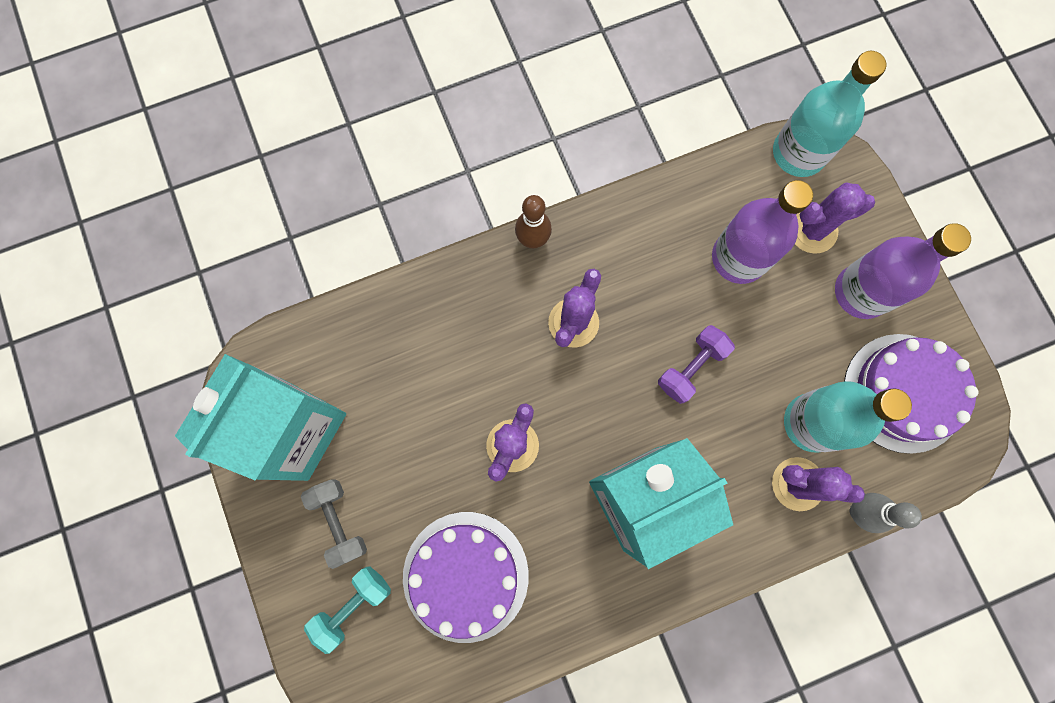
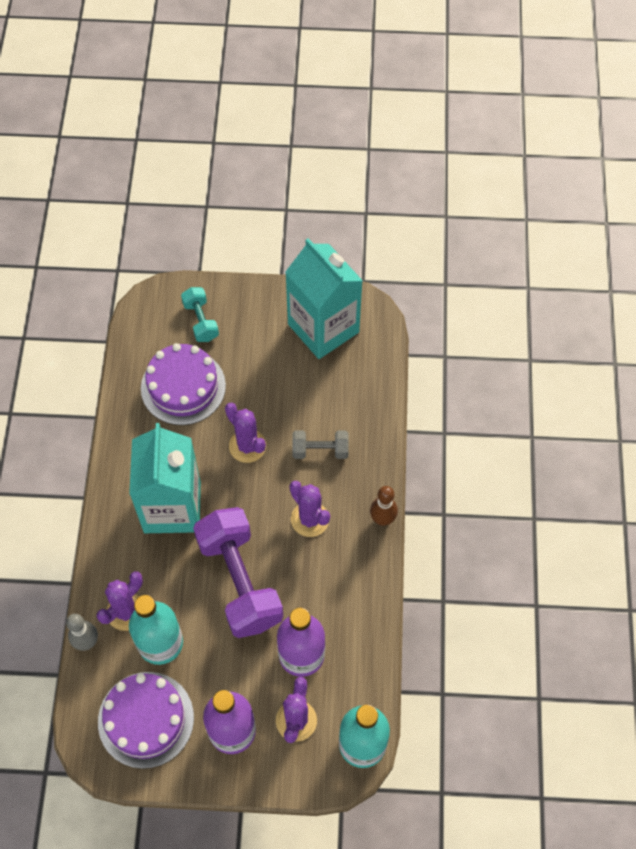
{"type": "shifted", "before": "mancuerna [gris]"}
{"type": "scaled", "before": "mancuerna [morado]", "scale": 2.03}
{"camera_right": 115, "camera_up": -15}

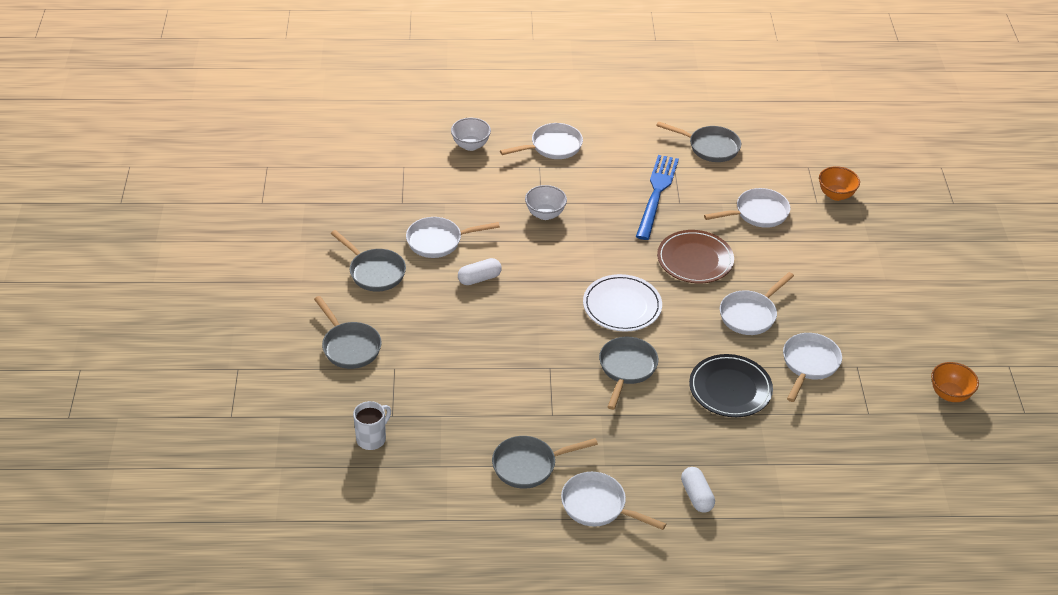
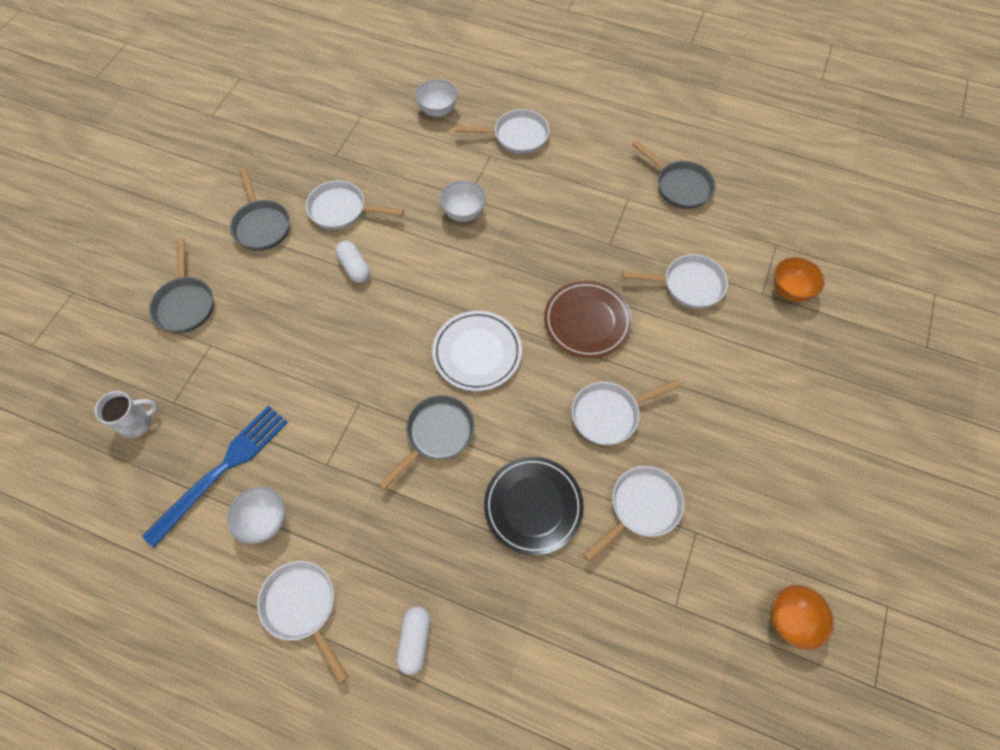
{"type": "rotated", "before": "cápsula [blanco] (no. 1 from left)", "turn": 60}
{"type": "swapped", "before": "sartén [gris] (no. 3 from left)", "after": "cuenco [blanco] (no. 1 from left)"}
{"type": "shifted", "before": "tenedor [azul]"}
{"camera_right": 25, "camera_up": 20}

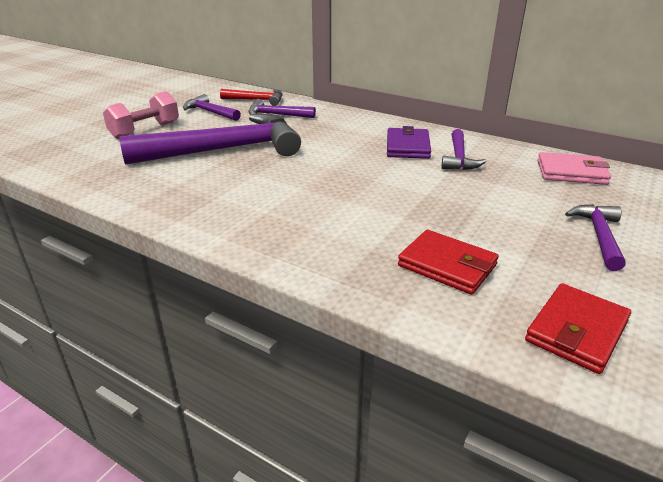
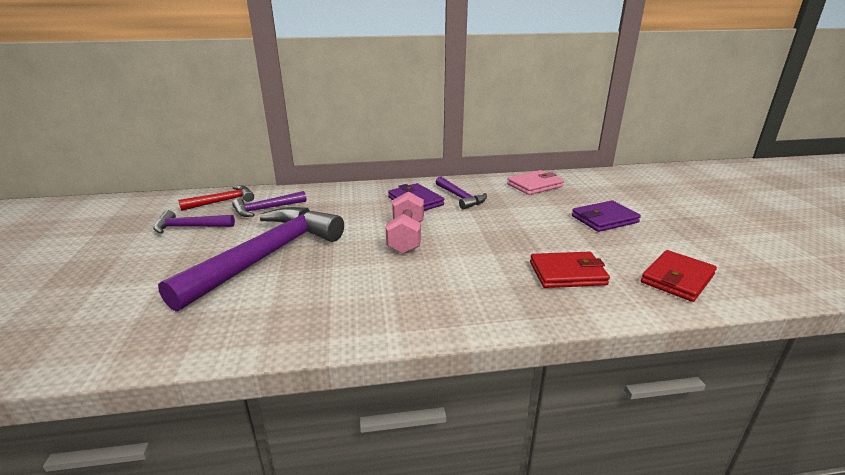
{"type": "shifted", "before": "mancuerna [rosa]"}
{"type": "rotated", "before": "cartera [rojo] (no. 2 from left)", "turn": 45}
{"type": "swapped", "before": "martillo [morado] (no. 5 from left)", "after": "cartera [morado] (no. 2 from left)"}
{"camera_right": -40, "camera_up": -5}

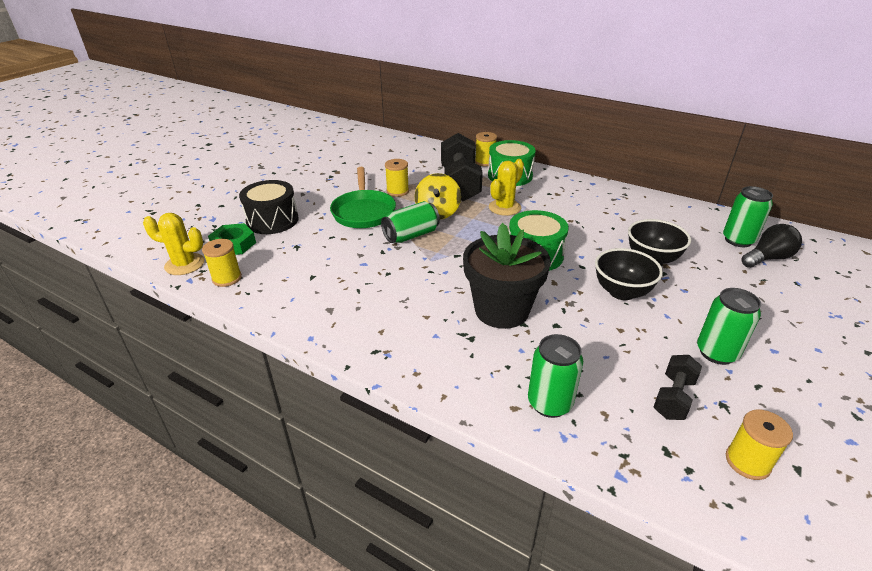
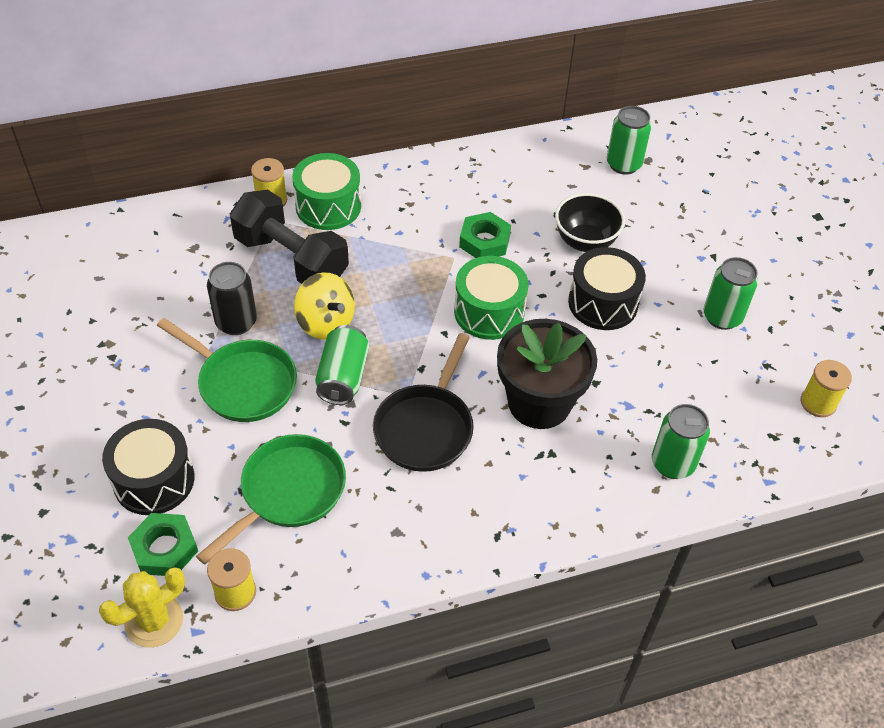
{"type": "swapped", "before": "carrete [amarillo] (no. 2 from left)", "after": "lata [negro]"}
{"type": "gone", "before": "cactus [amarillo] (no. 2 from left)"}
{"type": "swapped", "before": "cuenco [negro] (no. 1 from left)", "after": "tambor [negro] (no. 2 from left)"}
{"type": "gone", "before": "mancuerna [negro] (no. 2 from left)"}
{"type": "gone", "before": "bombilla [negro]"}
{"type": "new", "after": "sartén [verde] (no. 2 from left)"}
{"type": "new", "after": "sartén [negro]"}
{"type": "new", "after": "tuerca [verde] (no. 2 from left)"}
{"camera_right": -50, "camera_up": 15}

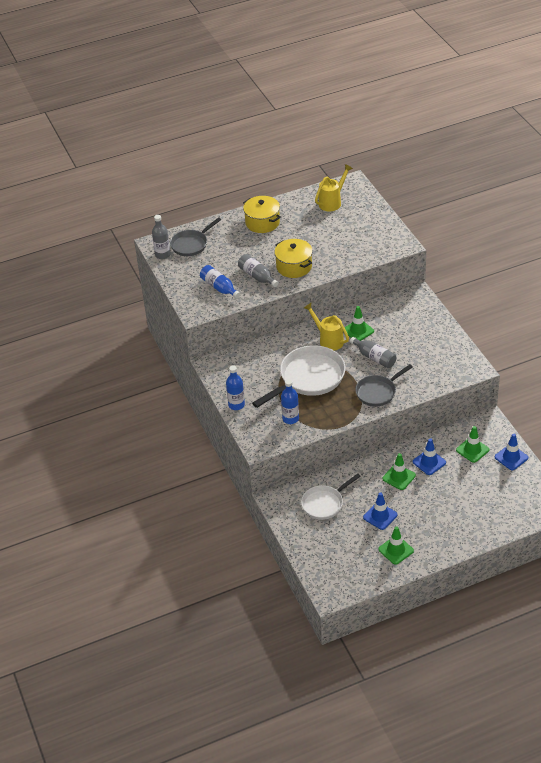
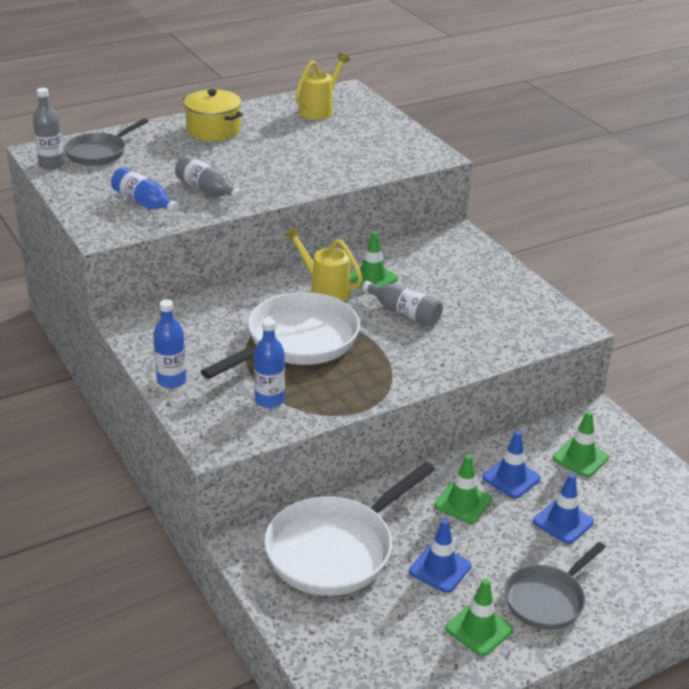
{"type": "gone", "before": "olla [amarillo] (no. 2 from left)"}
{"type": "scaled", "before": "sartén [blanco] (no. 2 from left)", "scale": 1.65}
{"type": "shifted", "before": "sartén [gris] (no. 2 from left)"}
{"type": "shifted", "before": "cono de tráfico [azul] (no. 3 from left)"}
{"camera_right": -10, "camera_up": -10}

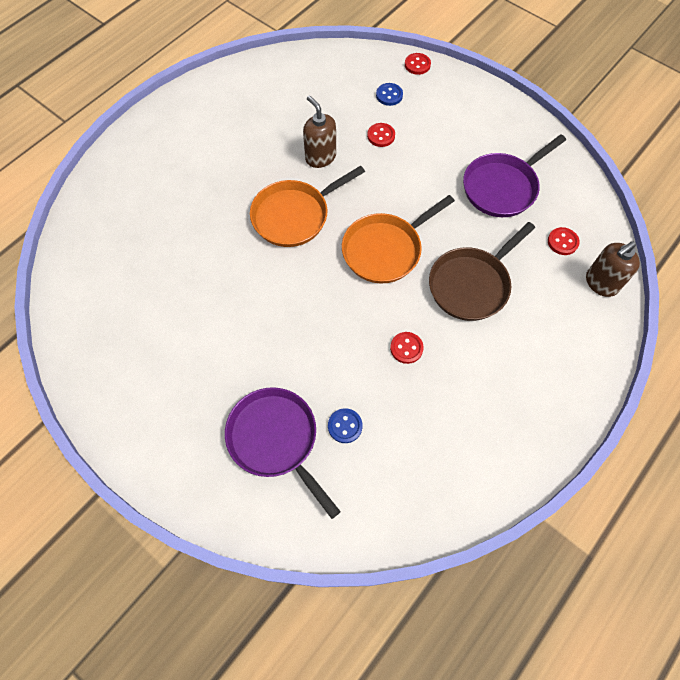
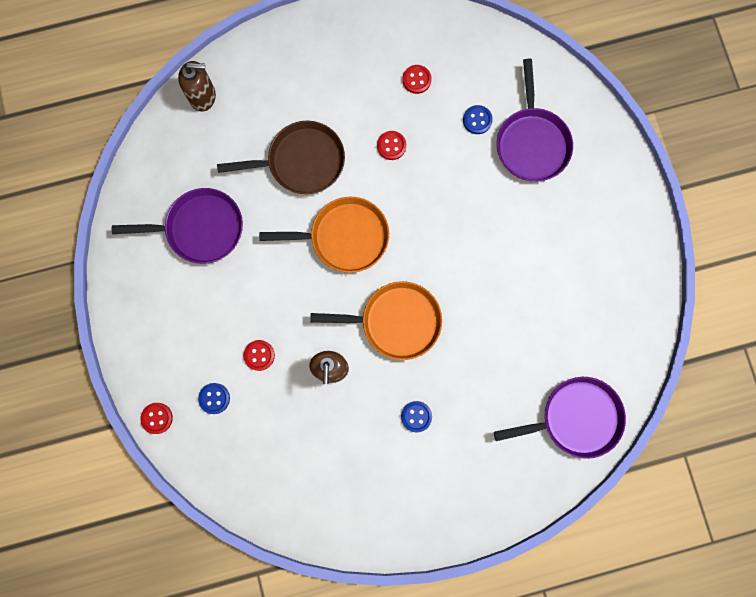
{"type": "shifted", "before": "botón [rojo] (no. 4 from left)"}
{"type": "new", "after": "botón [azul] (no. 2 from left)"}
{"type": "new", "after": "sartén [morado] (no. 3 from left)"}
{"camera_right": -145, "camera_up": 15}

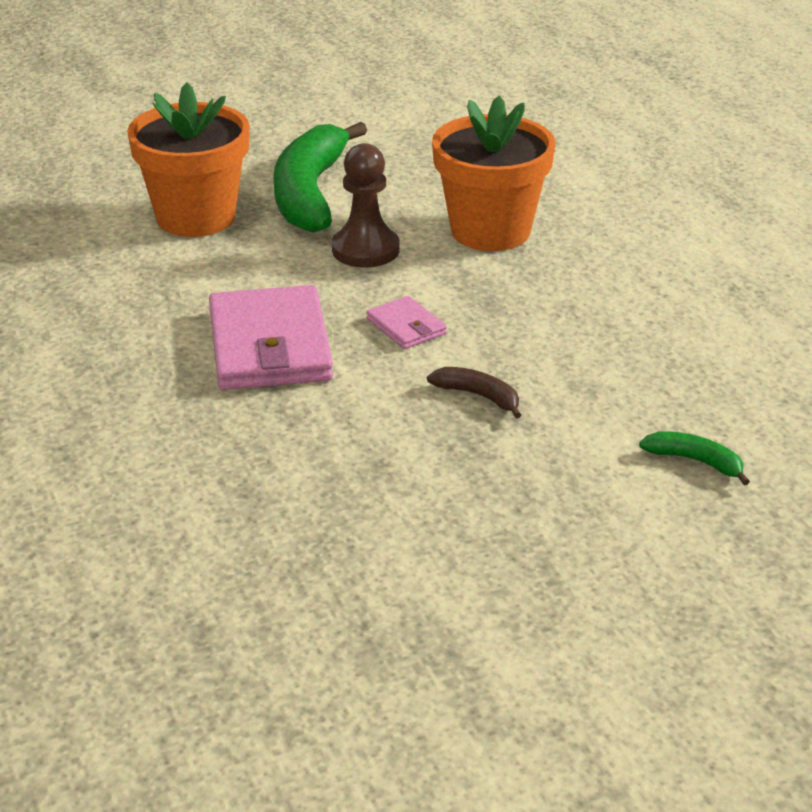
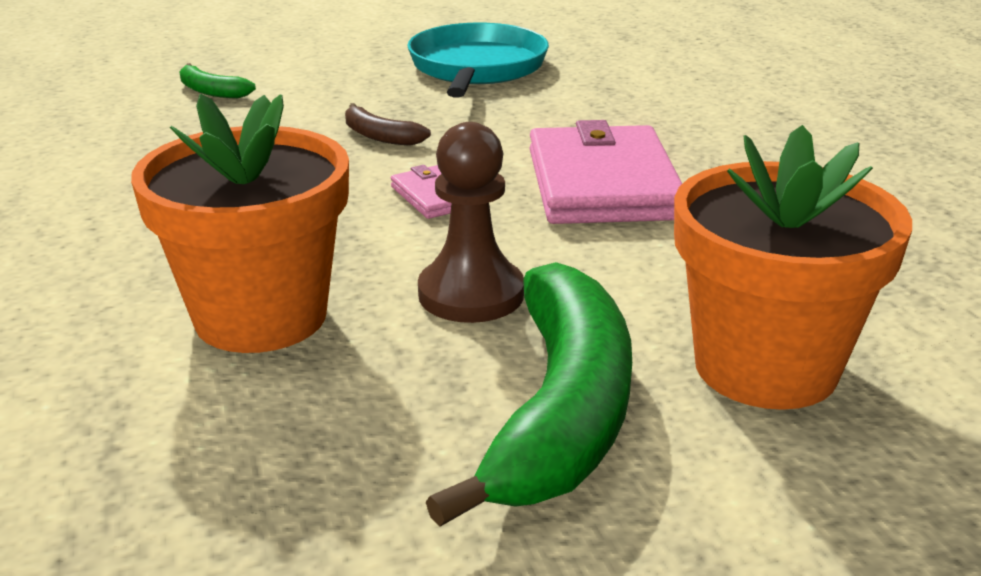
{"type": "new", "after": "sartén [turquesa]"}
{"camera_right": -175, "camera_up": -5}

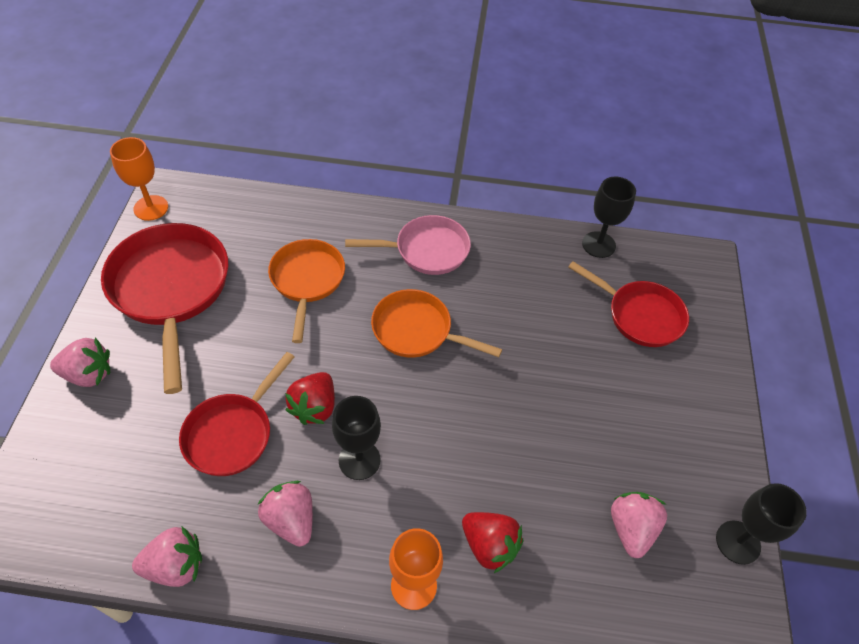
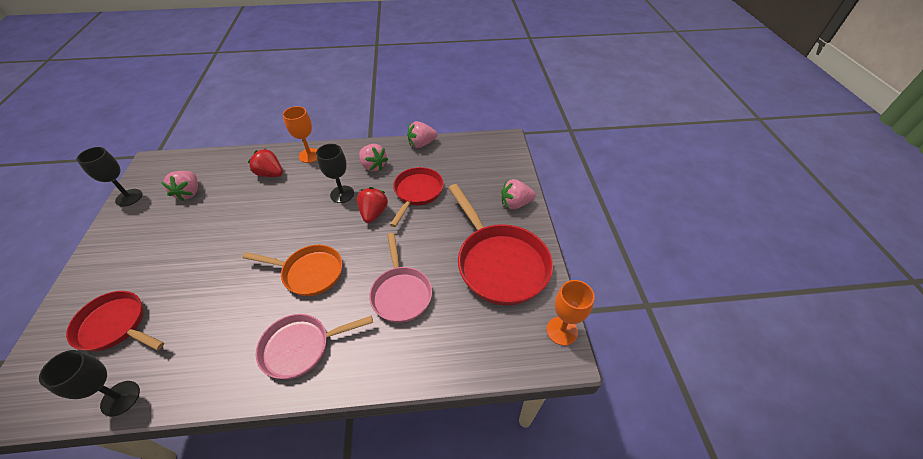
{"type": "repainted", "before": "sartén [naranja] (no. 1 from left)", "after": "sartén [rosa] (no. 2 from left)"}
{"camera_right": 170, "camera_up": -5}

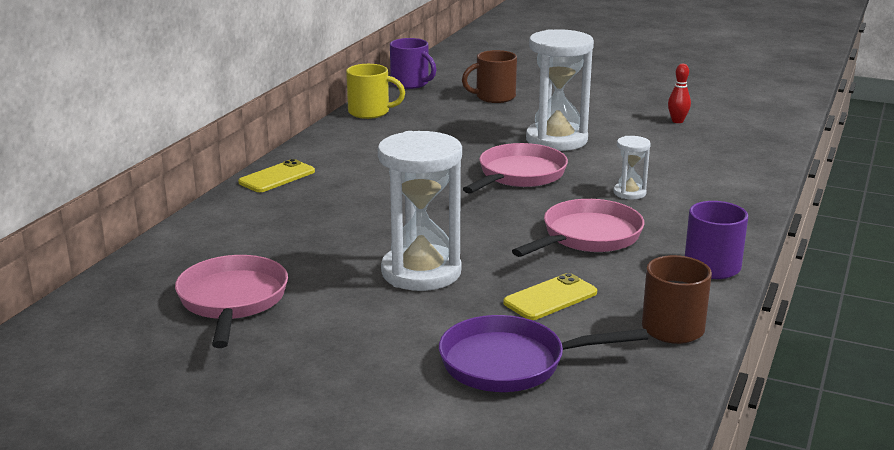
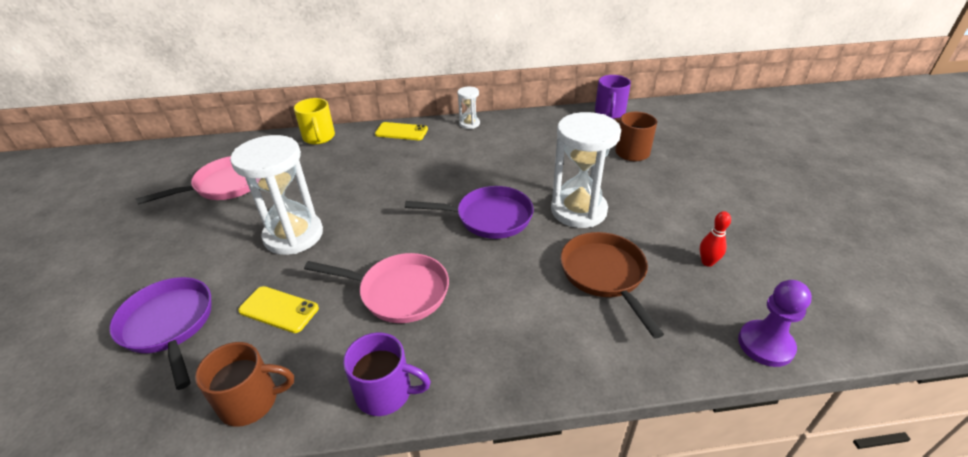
{"type": "shifted", "before": "taza [amarillo]"}
{"type": "repainted", "before": "sartén [rosa] (no. 2 from left)", "after": "sartén [morado] (no. 2 from left)"}
{"type": "shifted", "before": "reloj de arena [blanco] (no. 3 from left in the first image)", "after": "reloj de arena [blanco] (no. 2 from left)"}
{"type": "new", "after": "sartén [marrón]"}
{"type": "new", "after": "peón [morado]"}
{"camera_right": 60, "camera_up": 15}

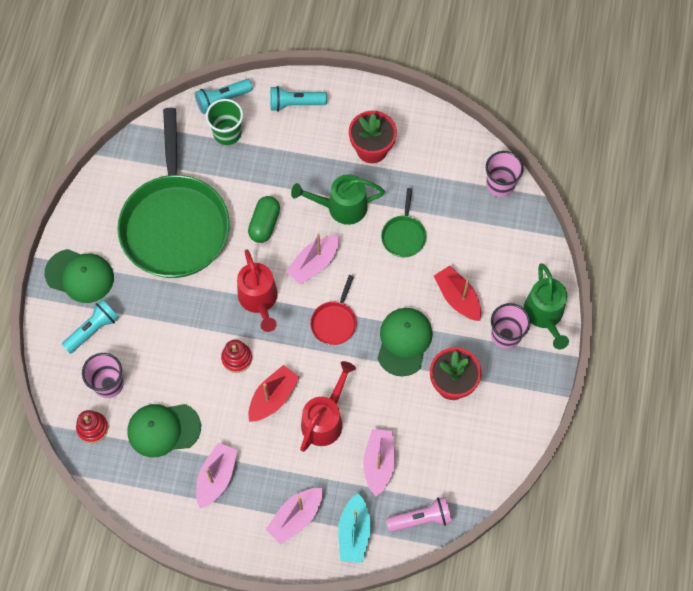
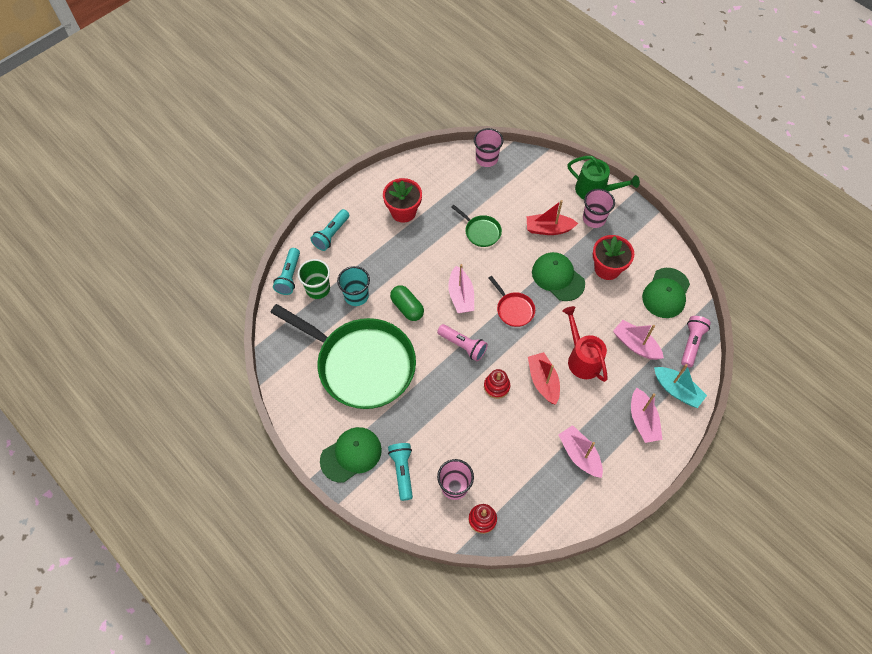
{"type": "shifted", "before": "gorra [verde] (no. 2 from left in the first image)", "after": "gorra [verde] (no. 3 from left)"}
{"type": "swapped", "before": "regadera [rojo] (no. 1 from left)", "after": "lámpara de mano [rosa] (no. 1 from left)"}
{"type": "gone", "before": "regadera [verde] (no. 1 from left)"}
{"type": "new", "after": "vaso [turquesa]"}
{"camera_right": -55, "camera_up": -5}

